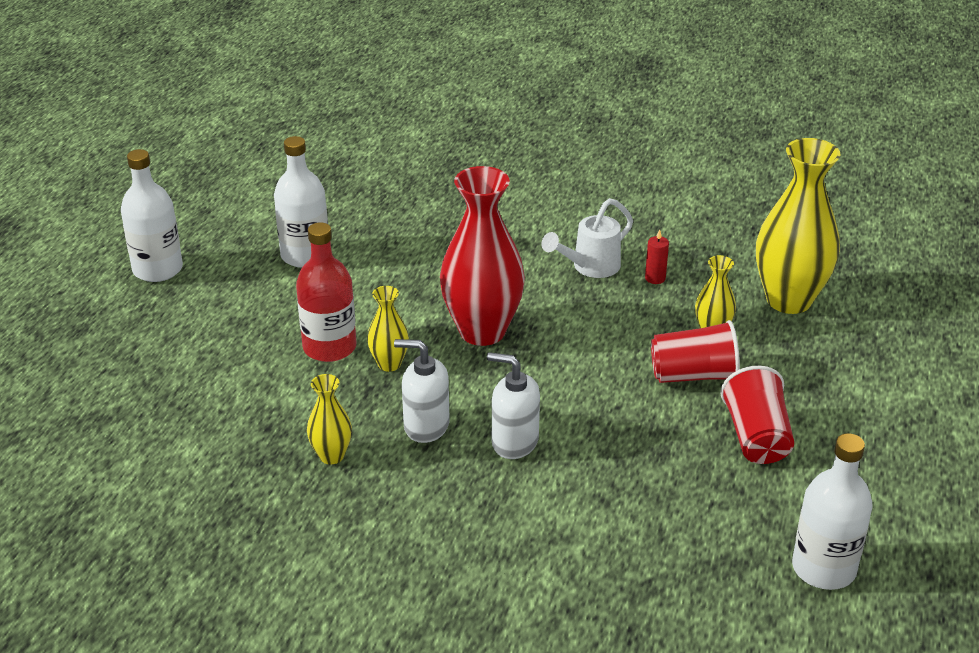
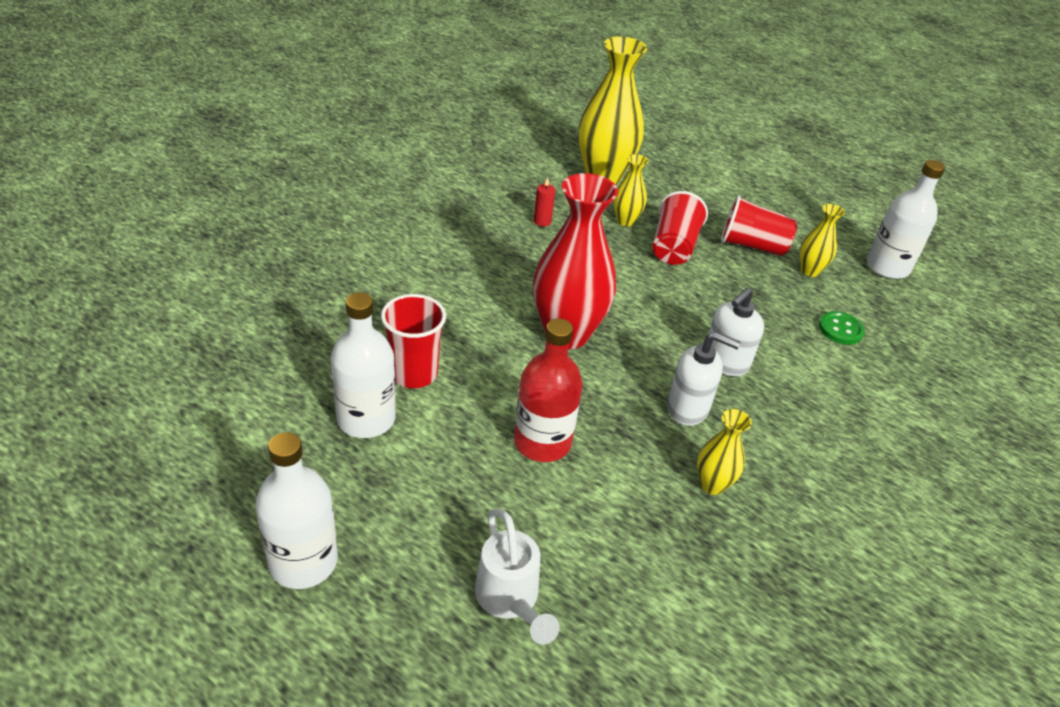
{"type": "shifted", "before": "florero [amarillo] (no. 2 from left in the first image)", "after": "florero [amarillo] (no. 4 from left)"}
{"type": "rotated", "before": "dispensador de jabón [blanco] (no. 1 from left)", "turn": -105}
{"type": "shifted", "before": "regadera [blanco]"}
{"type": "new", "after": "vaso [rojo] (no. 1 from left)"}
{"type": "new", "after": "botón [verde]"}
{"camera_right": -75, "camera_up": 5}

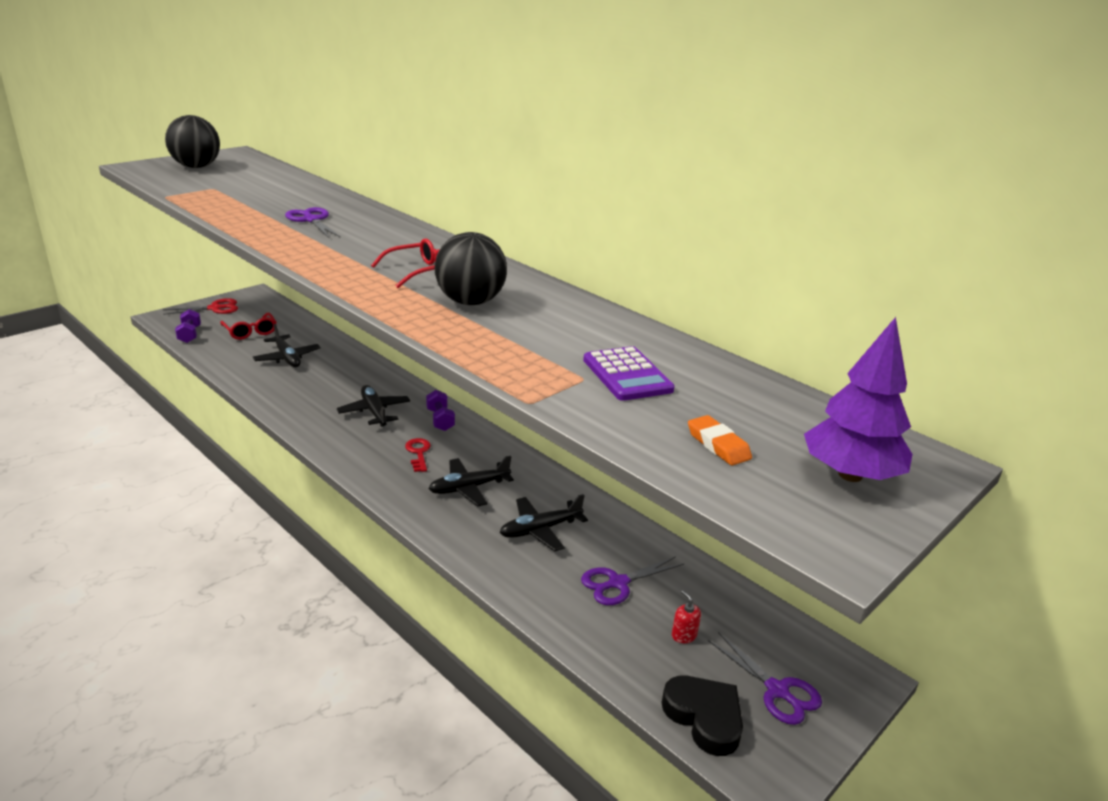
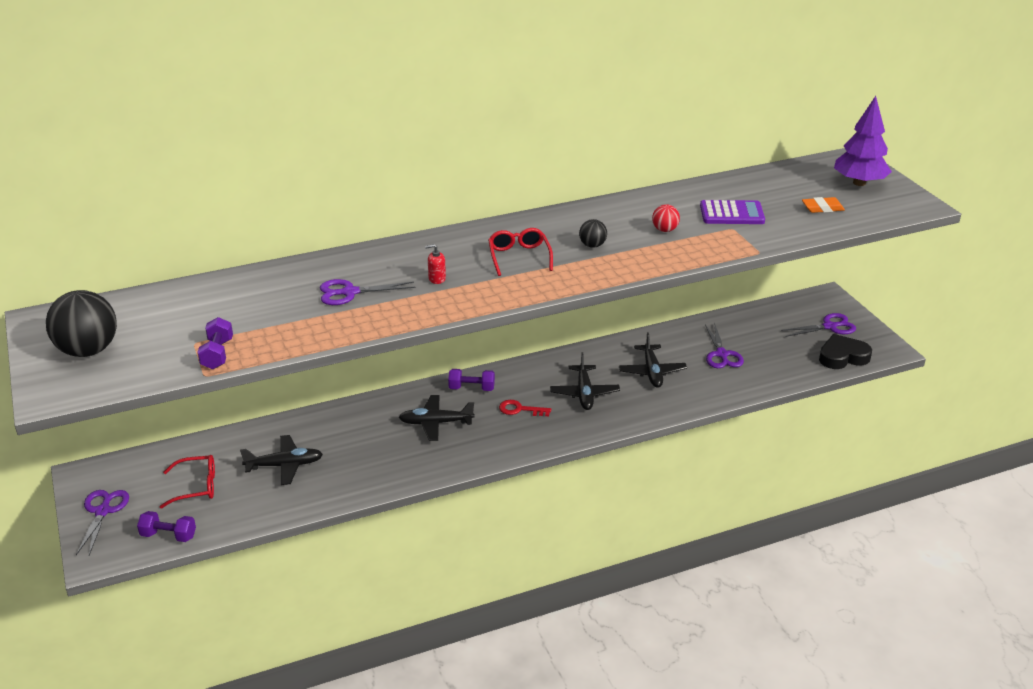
{"type": "repainted", "before": "tijeras [rojo]", "after": "tijeras [morado] (no. 1 from left)"}
{"type": "scaled", "before": "pelota [negro] (no. 2 from left)", "scale": 0.49}
{"type": "shifted", "before": "dispensador de jabón [rojo]"}
{"type": "new", "after": "mancuerna [morado] (no. 2 from left)"}
{"type": "new", "after": "pelota [rojo]"}
{"camera_right": -65, "camera_up": 5}

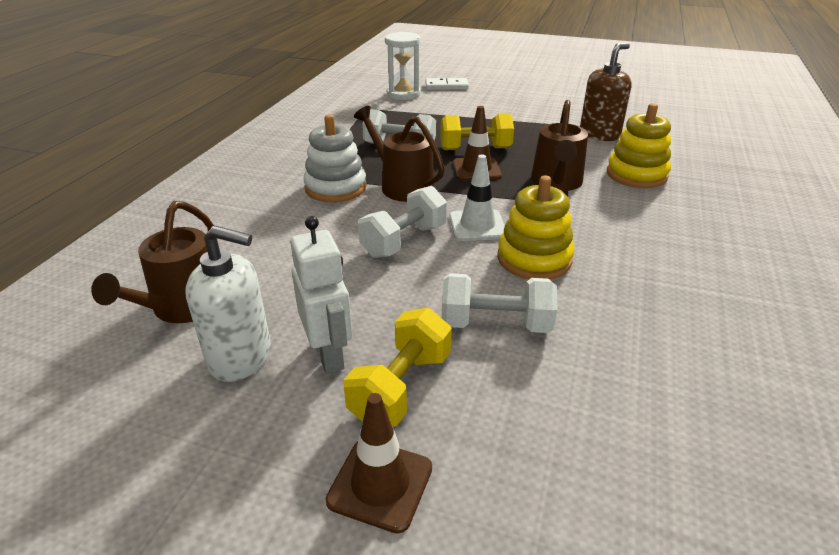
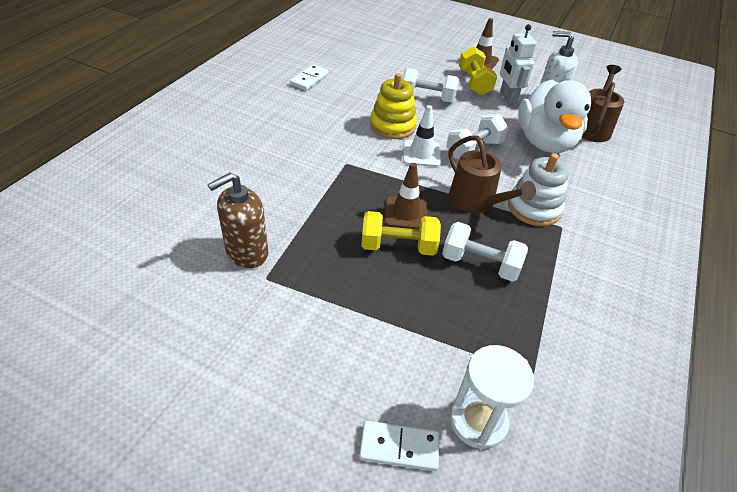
{"type": "rotated", "before": "mancuerna [amarillo] (no. 1 from left in the first image)", "turn": -45}
{"type": "gone", "before": "regadera [marrón] (no. 3 from left)"}
{"type": "gone", "before": "juguete apilable [amarillo] (no. 2 from left)"}
{"type": "new", "after": "ficha de dominó [blanco] (no. 1 from left)"}
{"type": "new", "after": "pato [blanco]"}
{"camera_right": -175, "camera_up": 10}

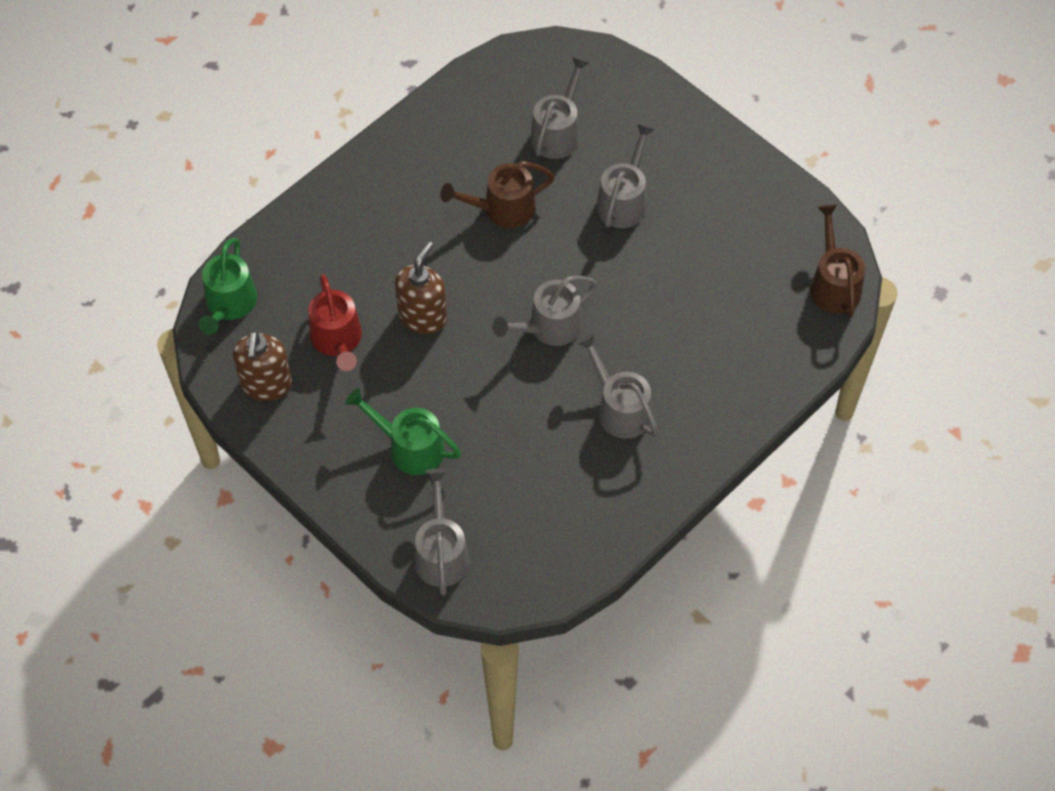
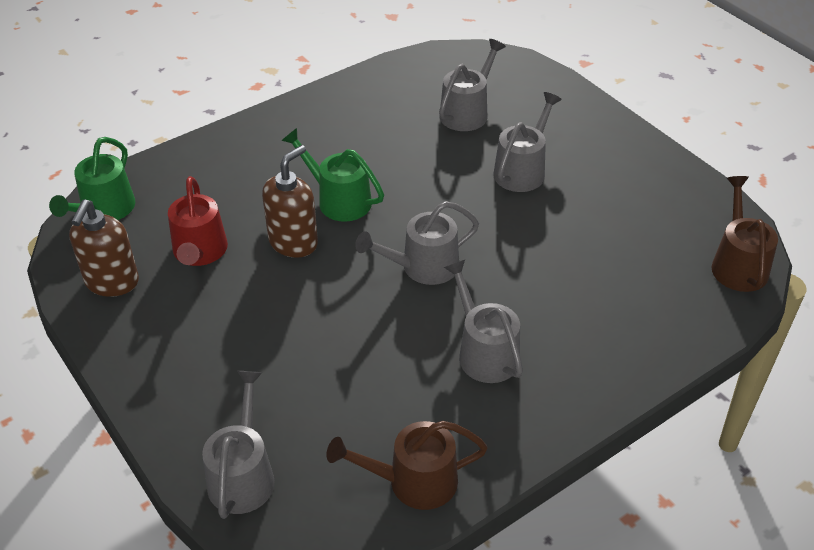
{"type": "shifted", "before": "regadera [verde] (no. 2 from left)"}
{"type": "shifted", "before": "regadera [marrón] (no. 1 from left)"}
{"camera_right": 10, "camera_up": -15}

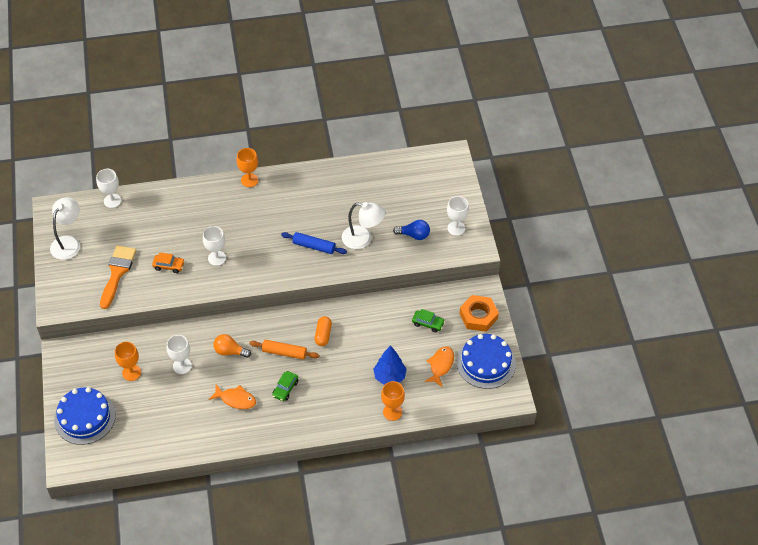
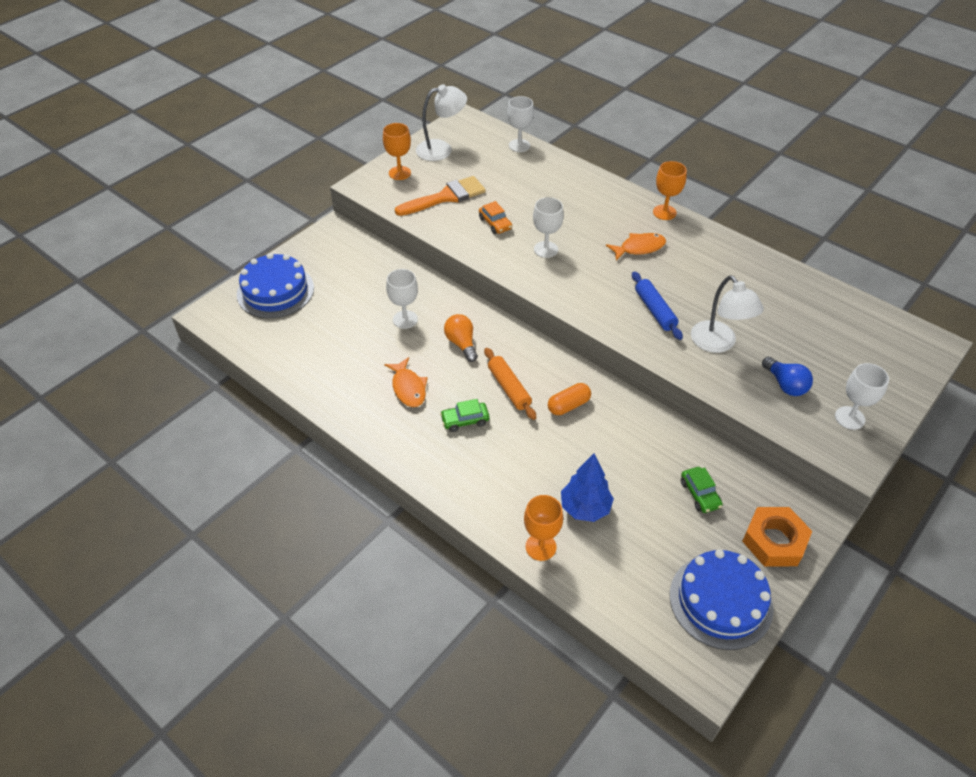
{"type": "shifted", "before": "copa [naranja] (no. 1 from left)"}
{"type": "shifted", "before": "pez [naranja] (no. 2 from left)"}
{"camera_right": 50, "camera_up": -5}

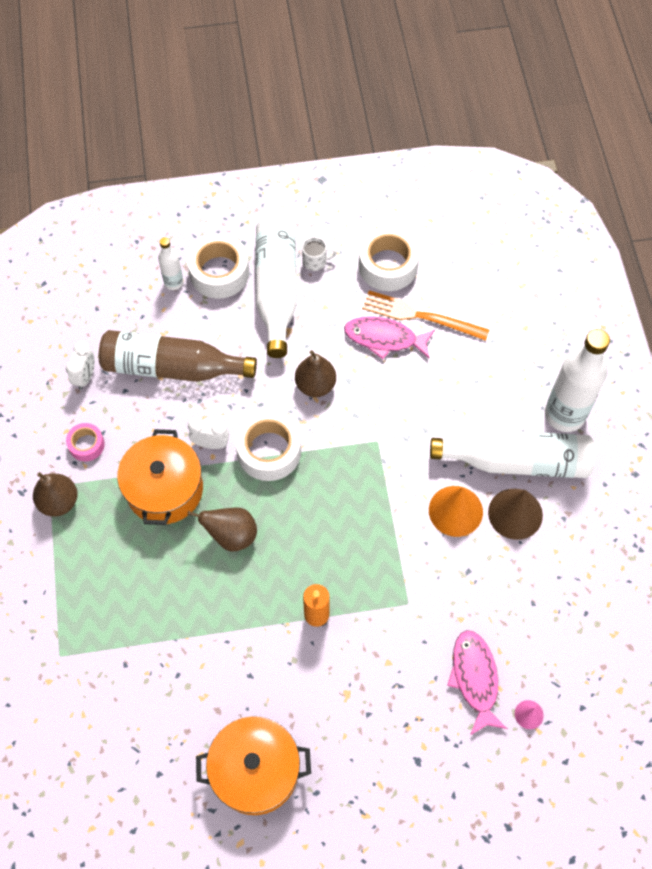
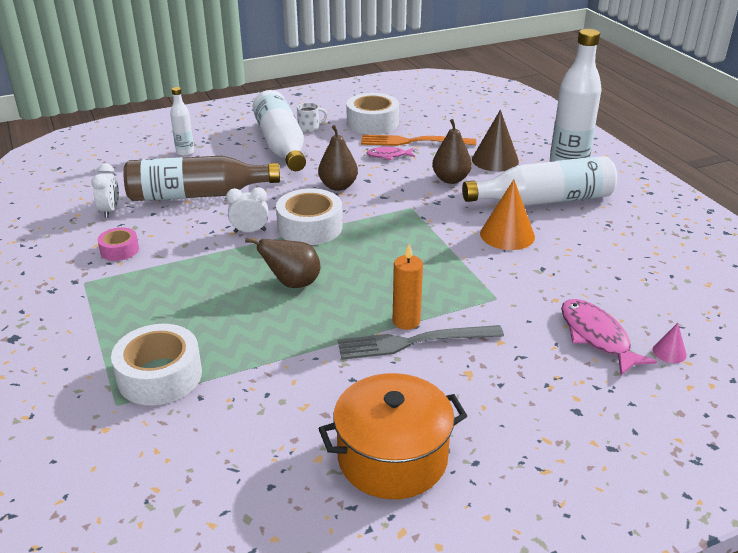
{"type": "shifted", "before": "pera [marrón] (no. 1 from left in the first image)", "after": "pera [marrón] (no. 3 from left)"}
{"type": "gone", "before": "olla [naranja] (no. 1 from left)"}
{"type": "shifted", "before": "cinta adhesiva [blanco] (no. 1 from left)"}
{"type": "scaled", "before": "pez [rosa] (no. 1 from left)", "scale": 0.59}
{"type": "shifted", "before": "cono [marrón]"}
{"type": "new", "after": "tenedor [gris]"}
{"camera_right": -15, "camera_up": -30}

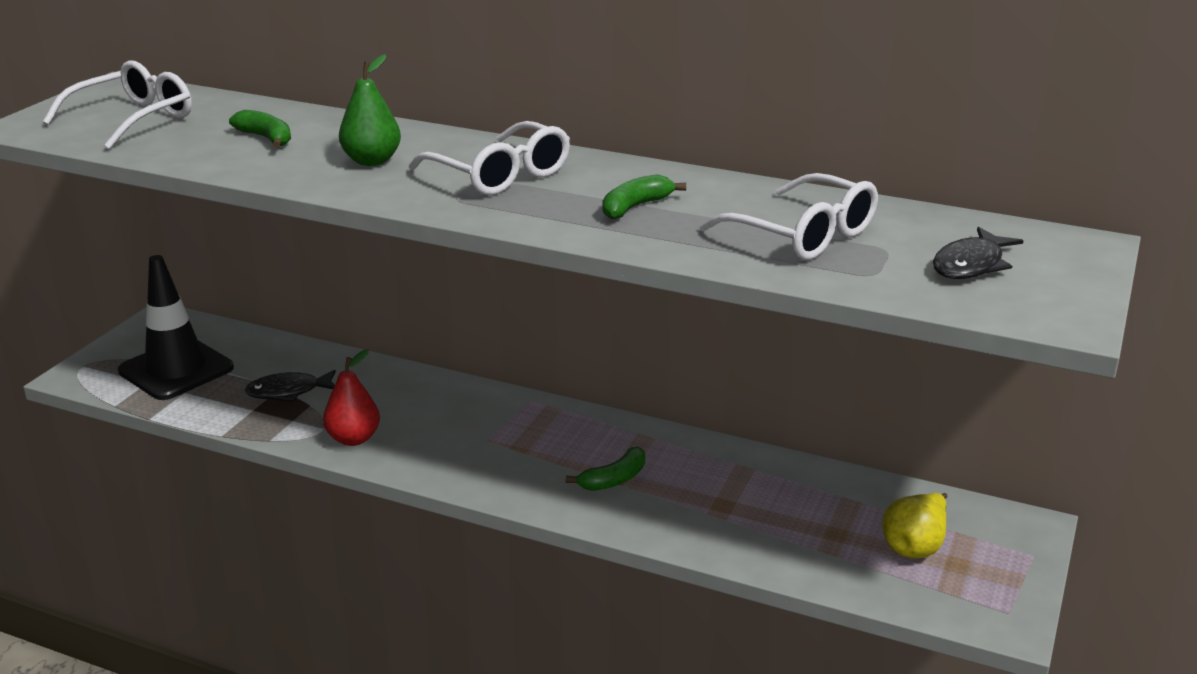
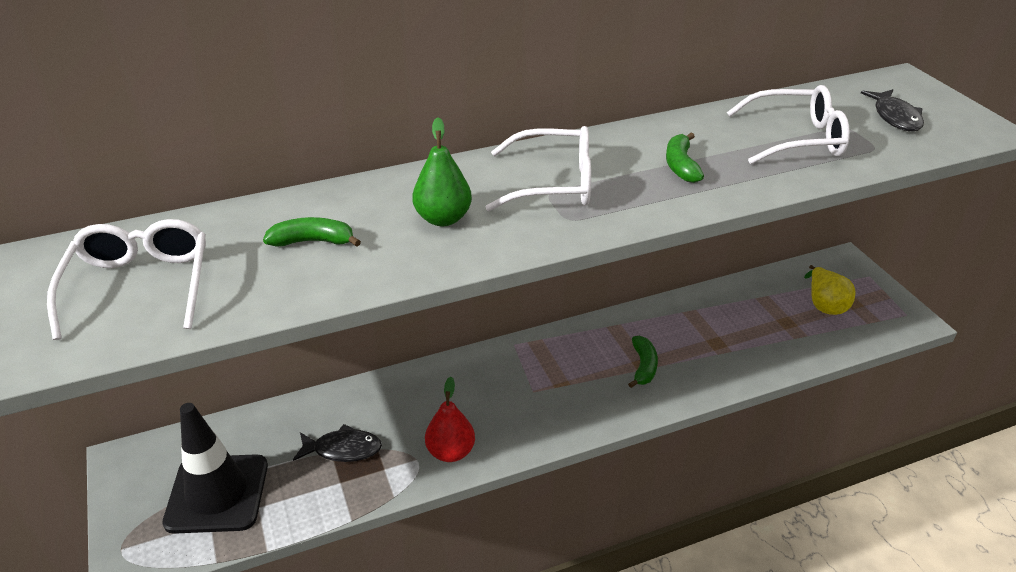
{"type": "rotated", "before": "pez [negro] (no. 1 from left)", "turn": -120}
{"camera_right": -45, "camera_up": 10}

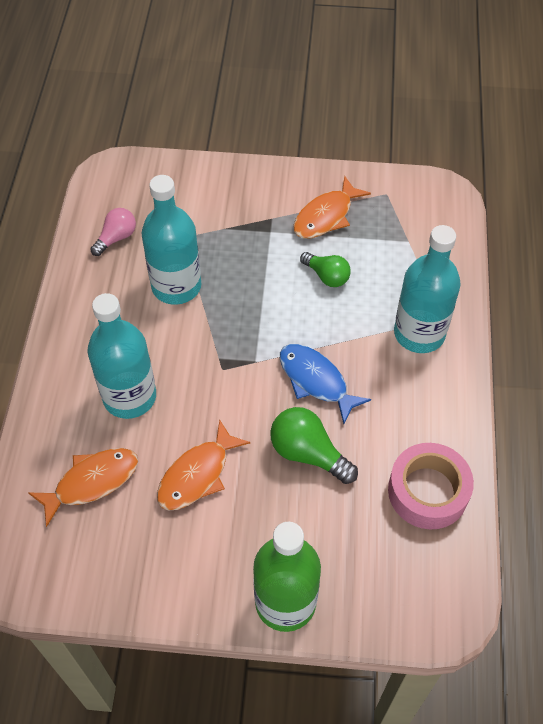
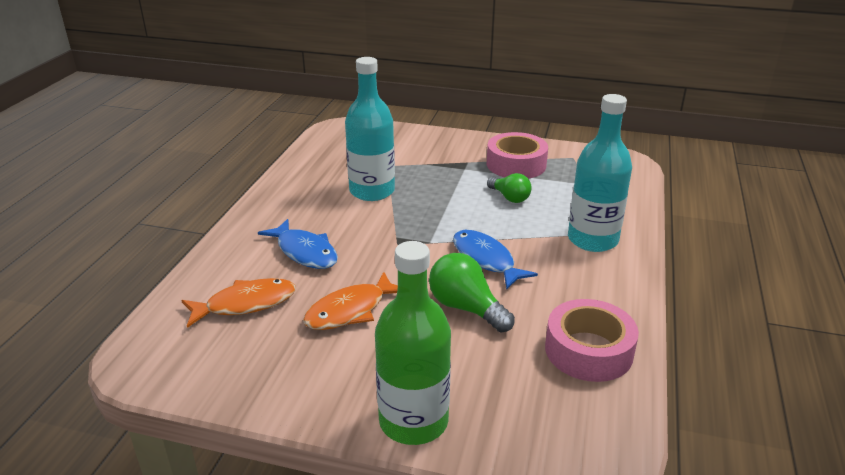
{"type": "swapped", "before": "botella [turquesa] (no. 1 from left)", "after": "pez [azul] (no. 1 from left)"}
{"type": "gone", "before": "bombilla [rosa]"}
{"type": "swapped", "before": "pez [naranja] (no. 3 from left)", "after": "cinta adhesiva [rosa] (no. 1 from left)"}
{"camera_right": 10, "camera_up": -25}

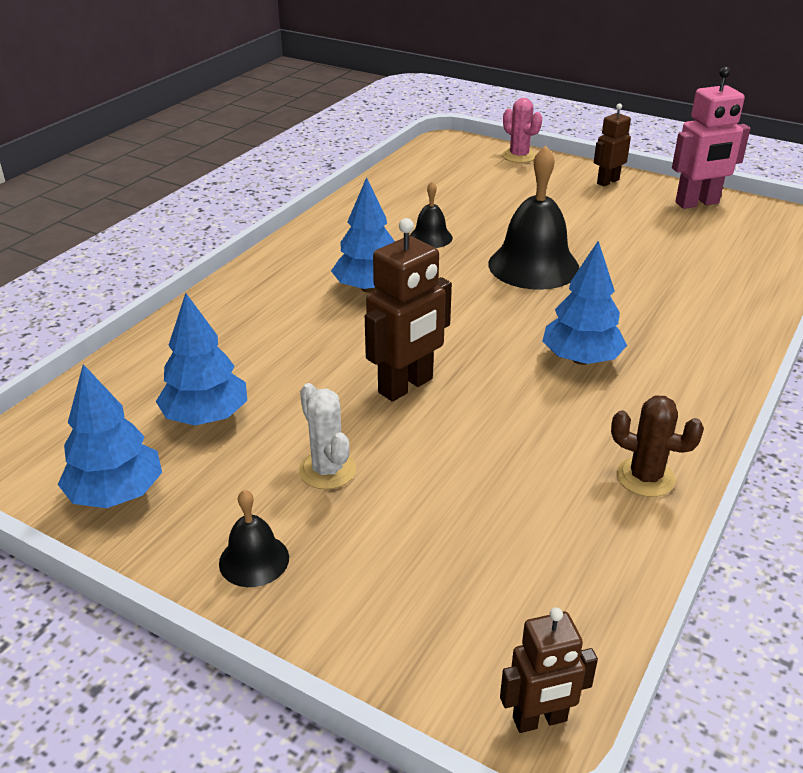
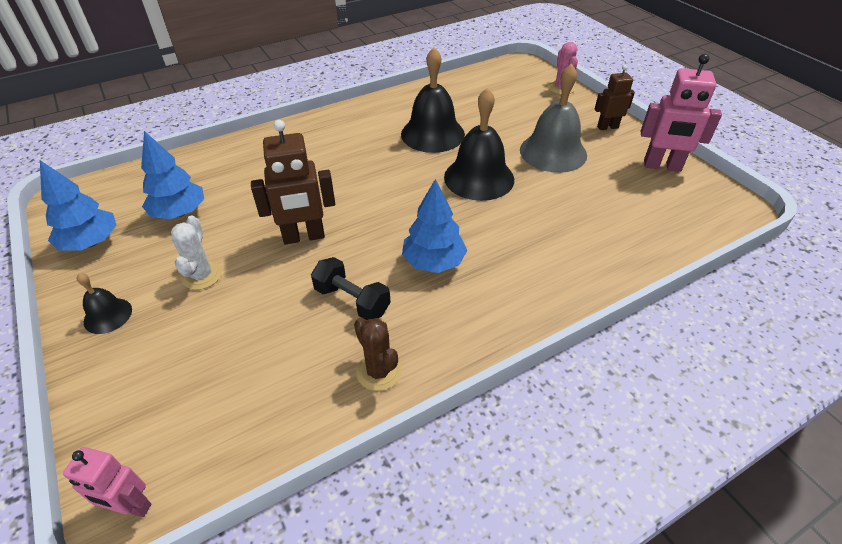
{"type": "gone", "before": "árbol [azul] (no. 3 from left)"}
{"type": "scaled", "before": "campana [negro] (no. 2 from left)", "scale": 1.98}
{"type": "repainted", "before": "robot [marrón] (no. 2 from left)", "after": "robot [rosa] (no. 1 from left)"}
{"type": "new", "after": "mancuerna [negro]"}
{"type": "new", "after": "campana [gris]"}
{"camera_right": 30, "camera_up": 10}

